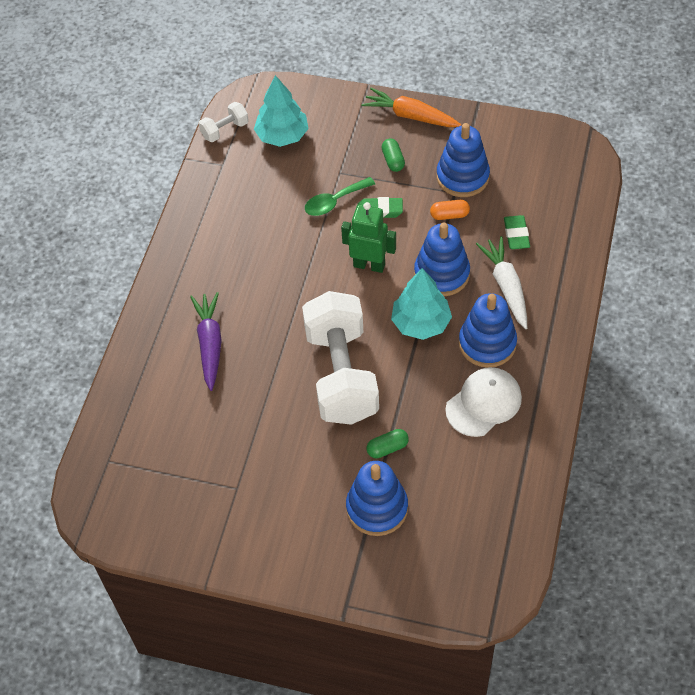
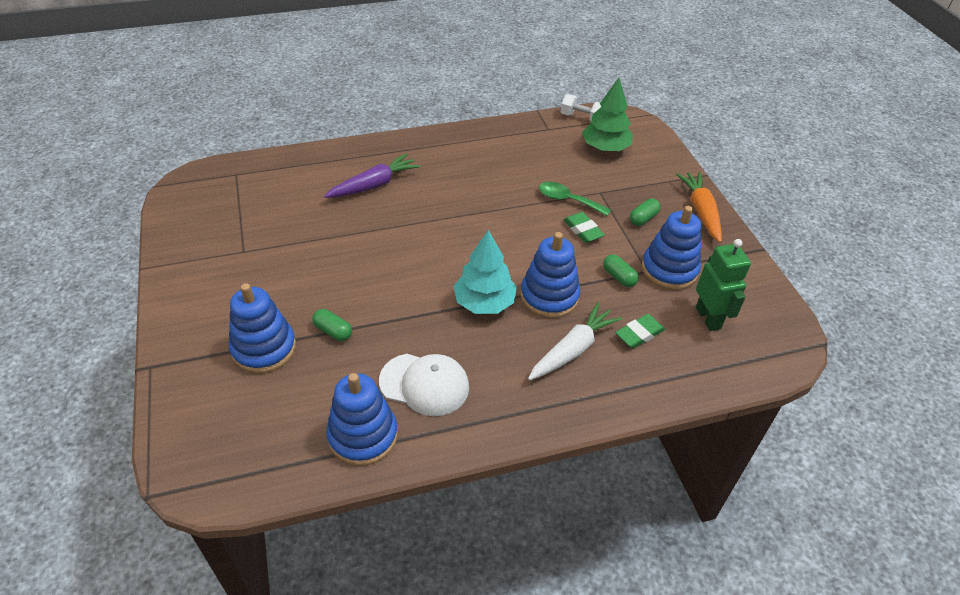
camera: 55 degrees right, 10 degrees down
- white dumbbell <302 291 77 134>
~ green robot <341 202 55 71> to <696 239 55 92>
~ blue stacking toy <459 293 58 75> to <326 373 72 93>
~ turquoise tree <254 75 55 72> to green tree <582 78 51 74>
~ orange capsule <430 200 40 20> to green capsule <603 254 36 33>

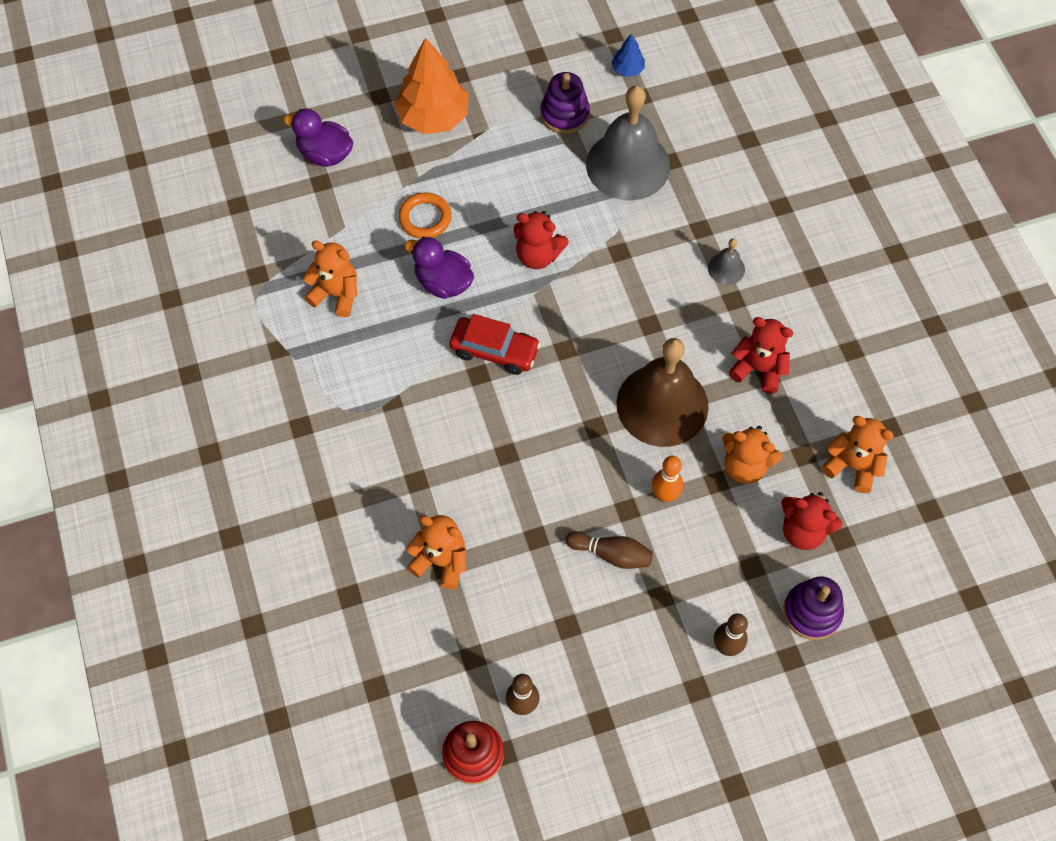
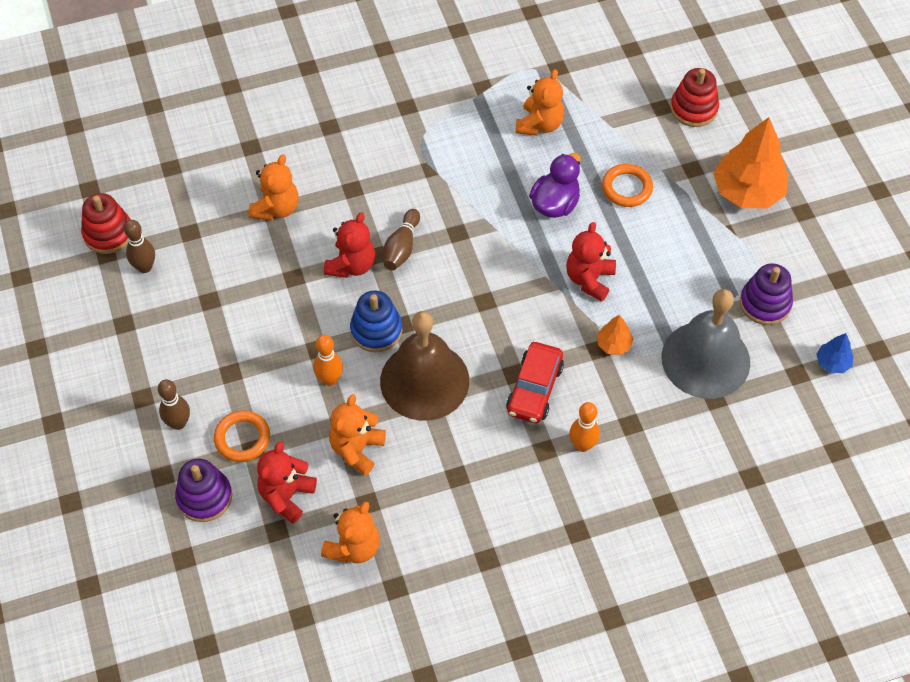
camera: 90 degrees right, 5 degrees down
+ orange ring <214 410 56 52>
+ blue stacking toy <350 291 52 61>
+ orange tree <597 315 37 40>
~ red car <450 314 91 61> to <506 342 58 81>
~ brown bowling pin <566 531 87 38> to <383 209 37 61>
~ red teddy bear <729 317 64 77> to <324 212 51 66>
~ purple duck <283 109 70 58> to red stacking toy <671 68 48 59>
~ grey bell <708 239 37 46> to orange bowling pin <569 402 31 50>

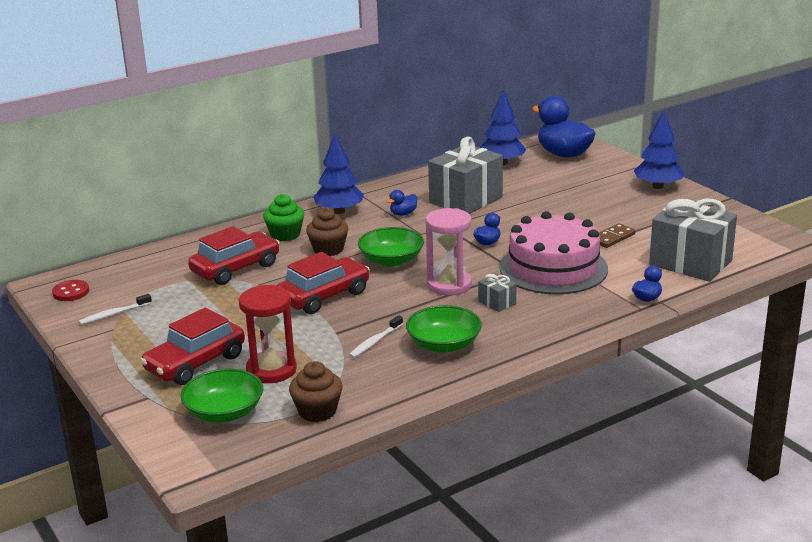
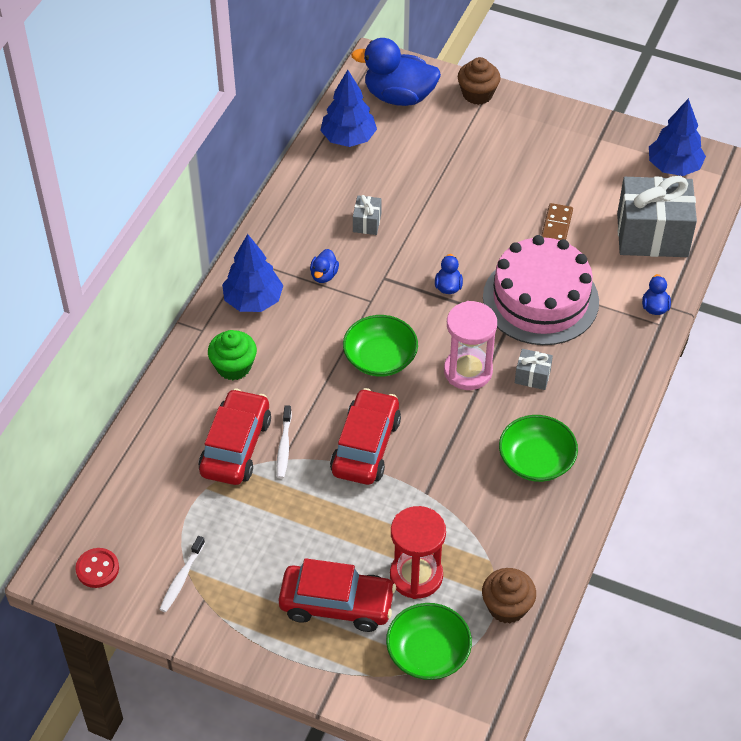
camera: 35 degrees left, 25 degrees up
~ brown cupcake <306 208 42 48> to <458 57 42 48>
~ white toothbrush <349 315 54 43> to <277 405 15 74>
~ blue tree <634 110 50 79> to <649 98 57 78>
~ red car <140 308 105 77> = <278 558 118 74> 90 degrees counterclockwise
~ grey gift <428 137 75 77> = <353 195 28 40> x0.43

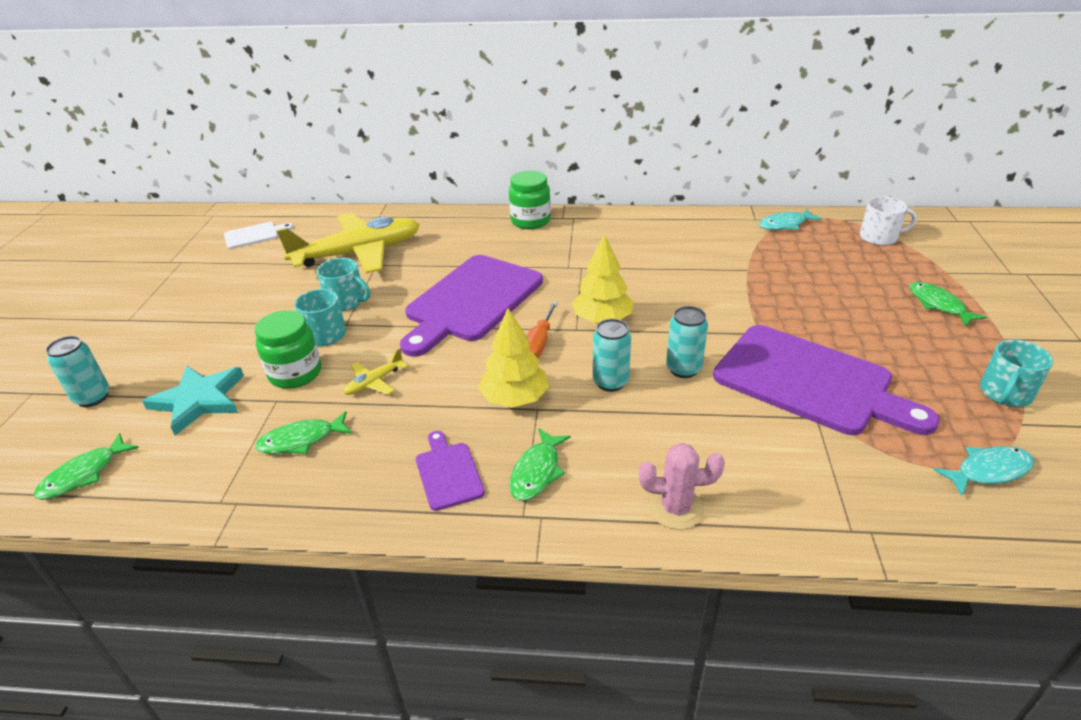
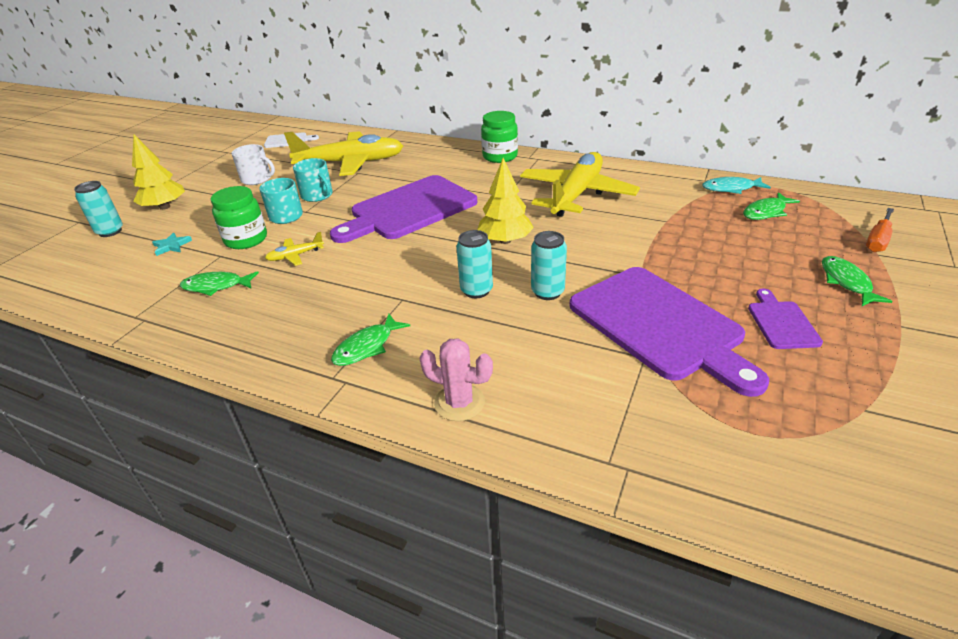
camera: 20 degrees right, 0 degrees up
- turquoise fish <934 446 100 50>
- turquoise mug <980 340 73 67>
+ yellow plane <520 152 120 65>
~ green fish <34 433 105 67> to <743 192 57 28>
~ purple cutting board <416 431 69 80> to <748 289 75 60>
~ yellow tree <478 308 71 100> to <132 135 53 75>
~ orange screwdriver <526 301 32 57> to <866 208 28 44>
~ white mug <860 197 57 49> to <231 144 44 41>
~ turquoise star <142 366 102 69> = <152 233 40 23> x0.50

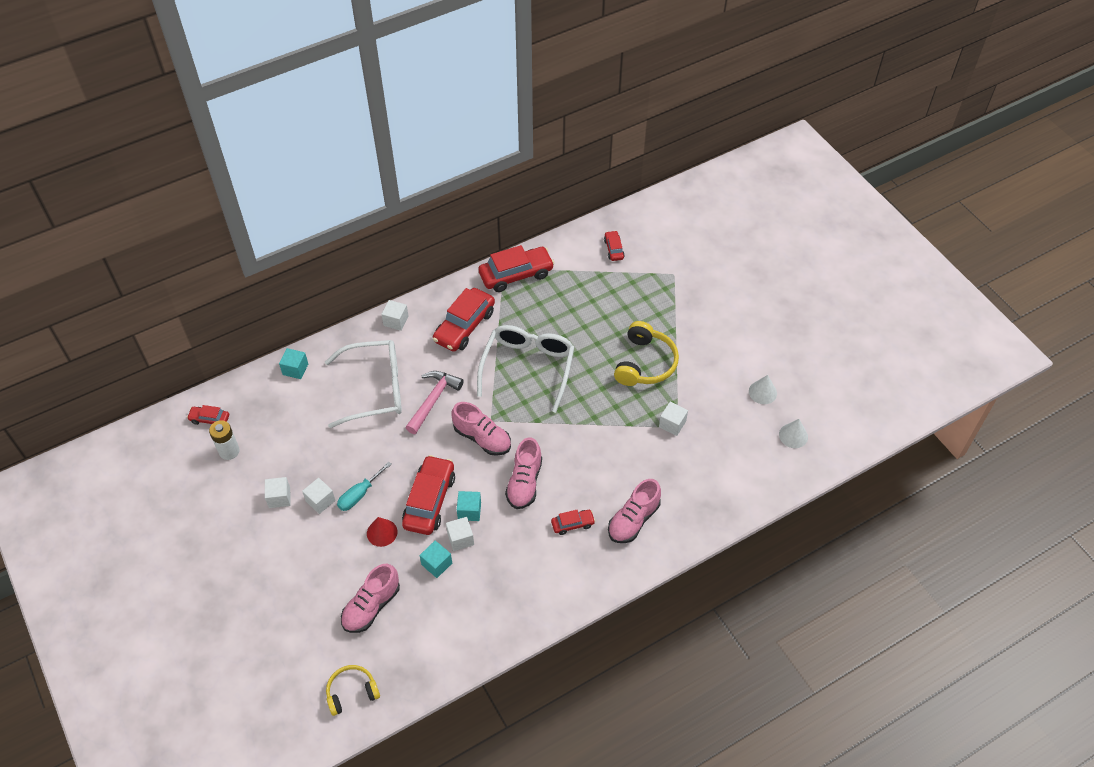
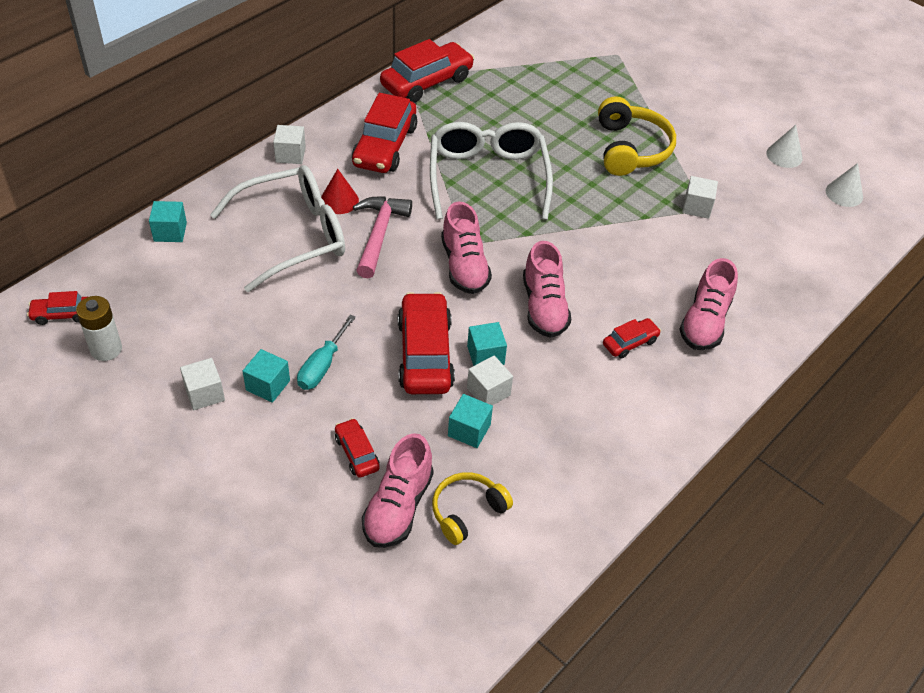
camera: 20 degrees left, 5 degrees down
~ yellow headphones <326 665 54 51> to <432 472 81 73>
~ red cone <367 517 30 30> to <321 169 38 45>
~ red car <604 231 21 30> to <335 418 45 60>
~ white cube <302 478 34 36> to turquoise cube <243 349 47 54>
~ pink shoe <452 402 59 54> = <441 202 51 92> 60 degrees clockwise

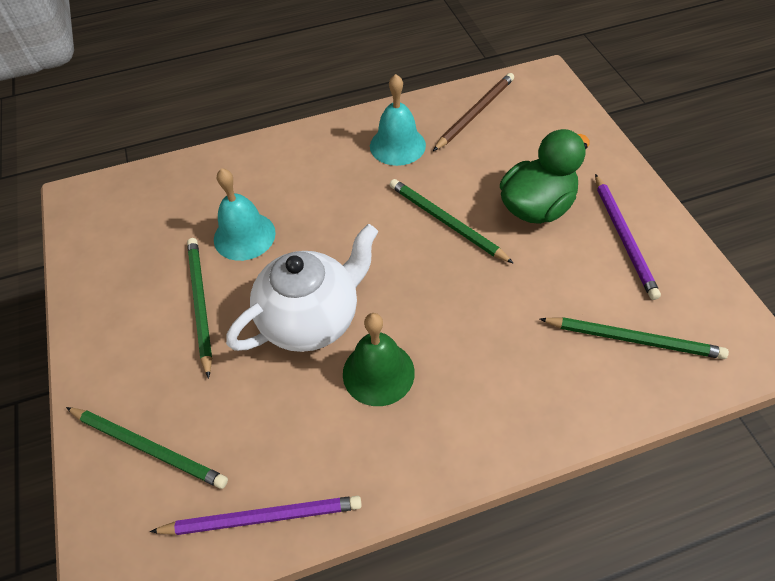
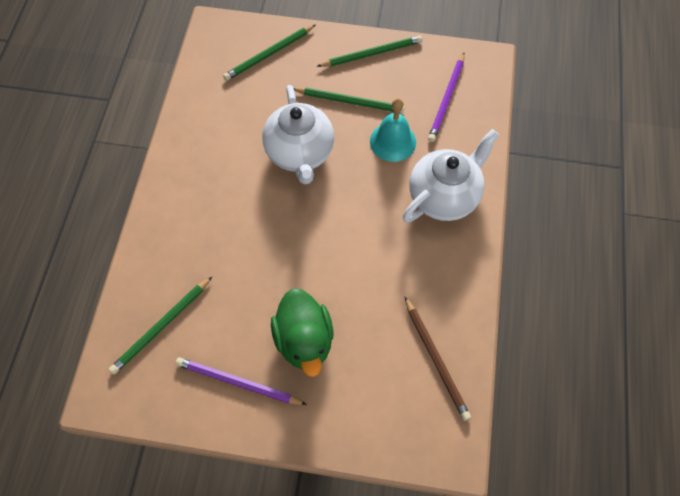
camera: 115 degrees right, 10 degrees up
- green bell <343 313 72 93>
- turquoise bell <370 74 56 92>
+ white teapot <403 129 96 94>
~ purple pencil <150 496 212 39> to <428 53 37 89>
~ green pencil <390 179 124 85> to <317 35 105 32>

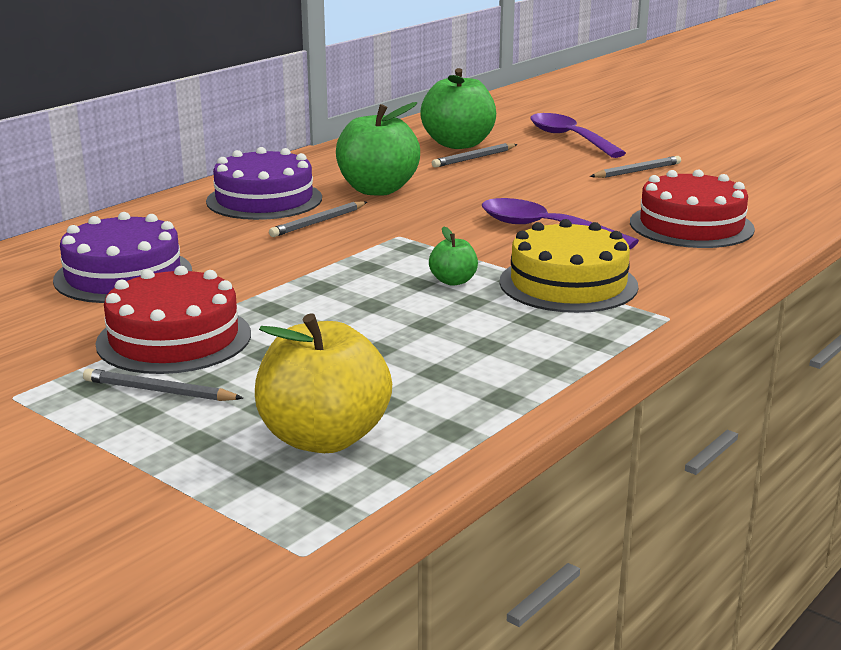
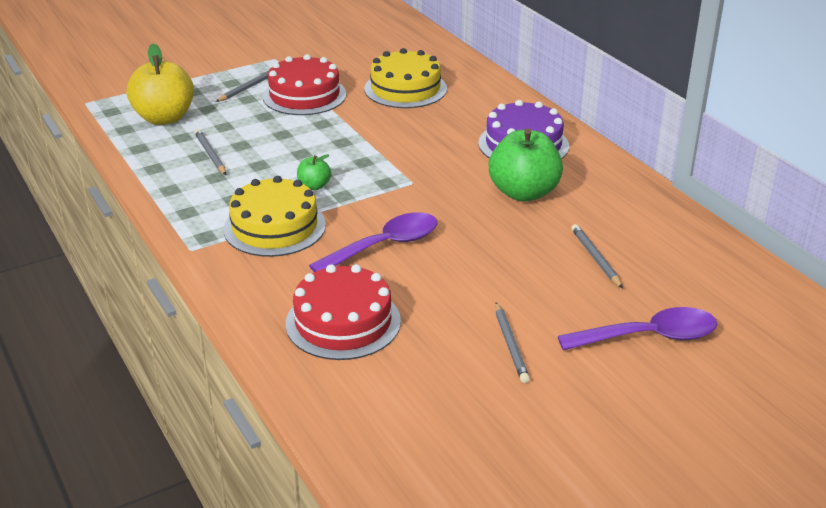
camera: 110 degrees right, 10 degrees up
- green apple <420 68 76 81>
~ grey pencil <269 201 98 36> to <195 129 31 46>
~ purple cake <53 212 139 91> to yellow cake <364 48 83 60>

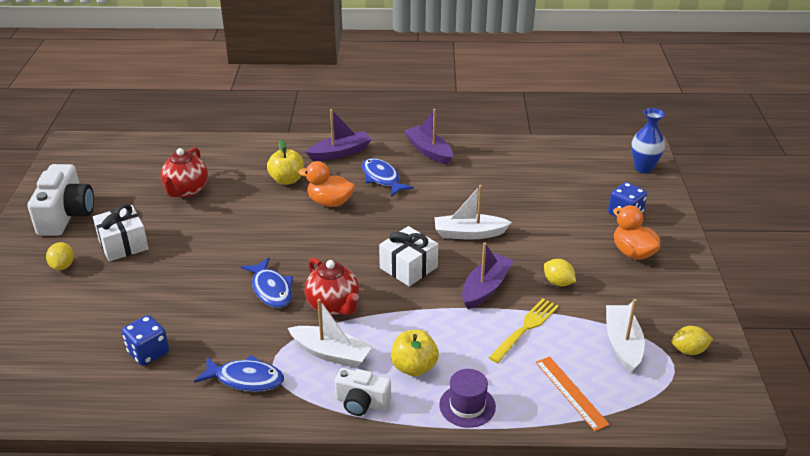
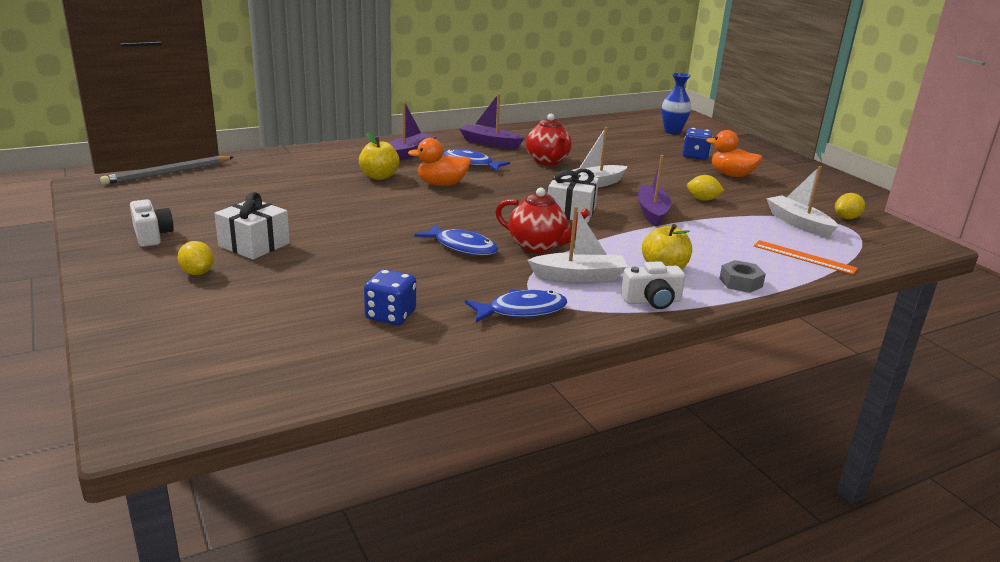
camera: 30 degrees left, 10 degrees down
- yellow fork <488 298 71 65>
+ grey pencil <100 156 134 29>
~ red teapot <160 147 48 50> to <526 114 46 51>
~ purple hat <439 369 57 59> to grey nut <719 260 47 33>
~ white camera <28 164 66 72> = <130 199 44 48> x0.59

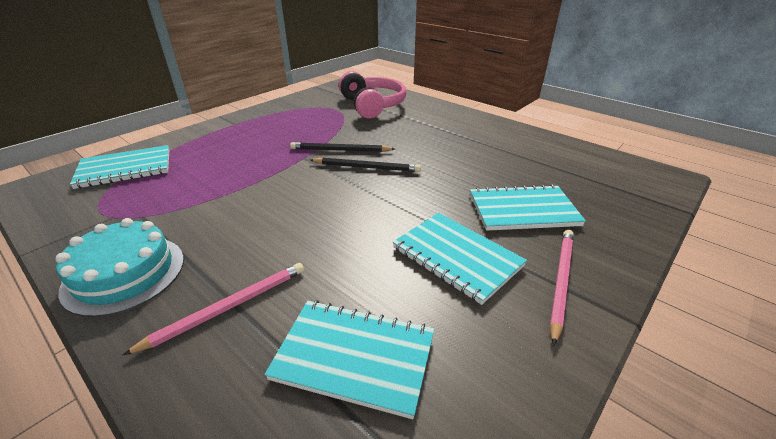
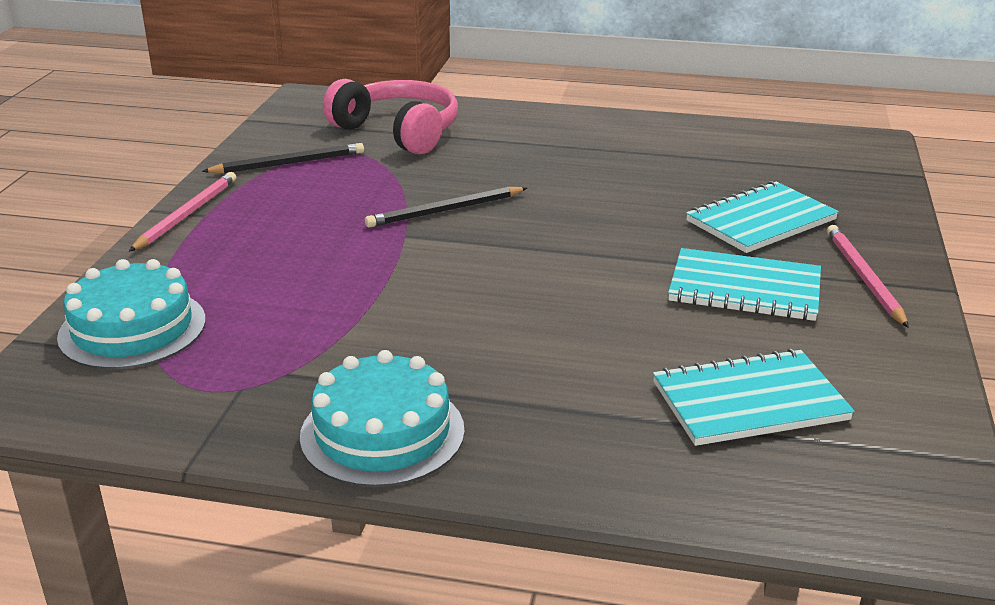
camera: 30 degrees left, 5 degrees down
~ pink pencil <122 263 182 93> to <129 172 107 80>
~ black pencil <310 157 111 15> to <202 143 162 30>
~ turquoise notebook <70 145 99 44> to turquoise cake <57 259 149 110>

